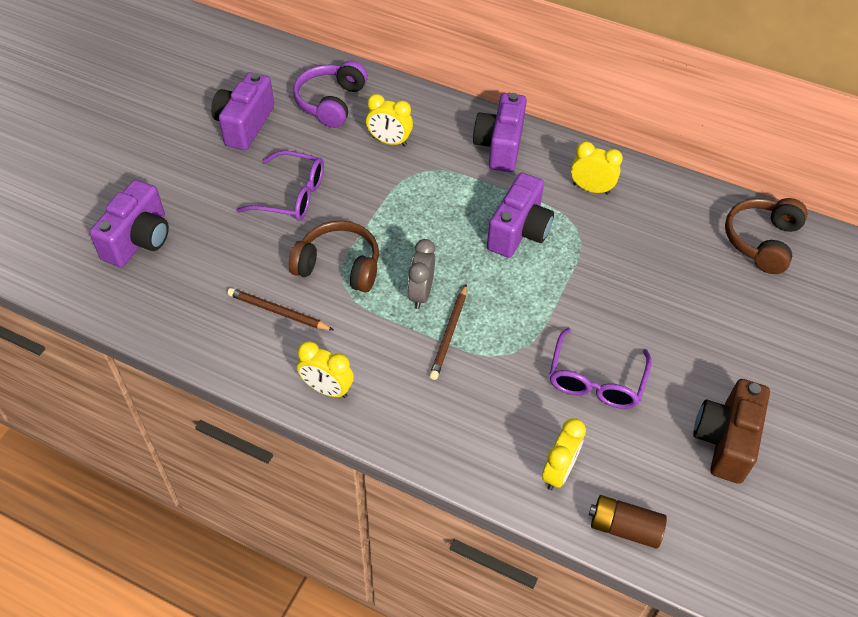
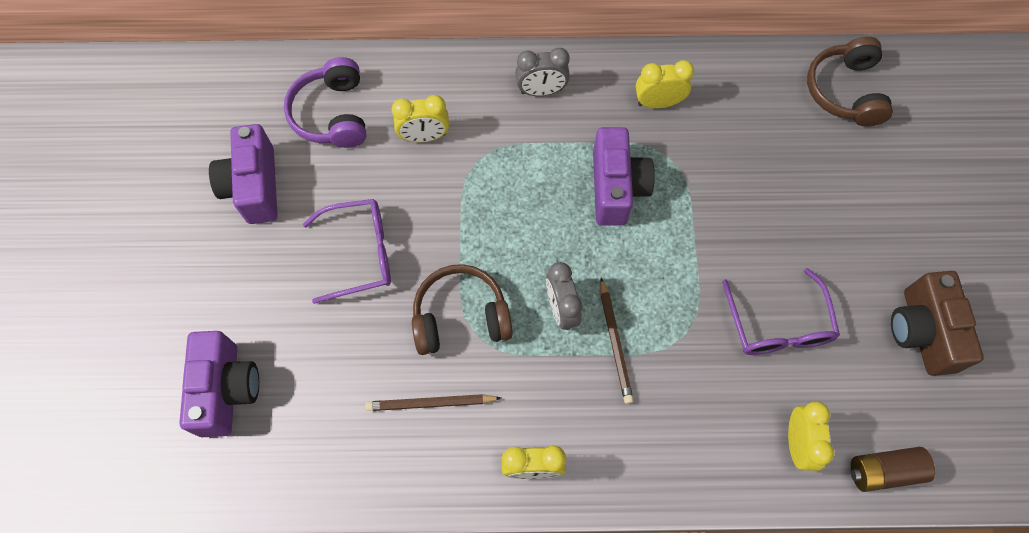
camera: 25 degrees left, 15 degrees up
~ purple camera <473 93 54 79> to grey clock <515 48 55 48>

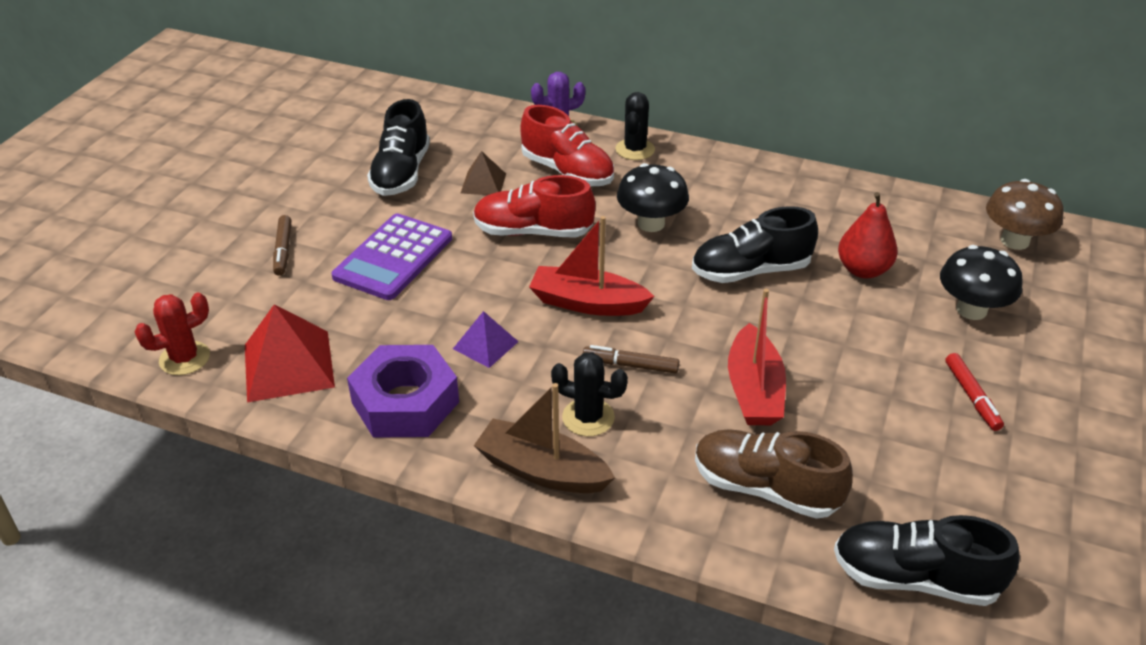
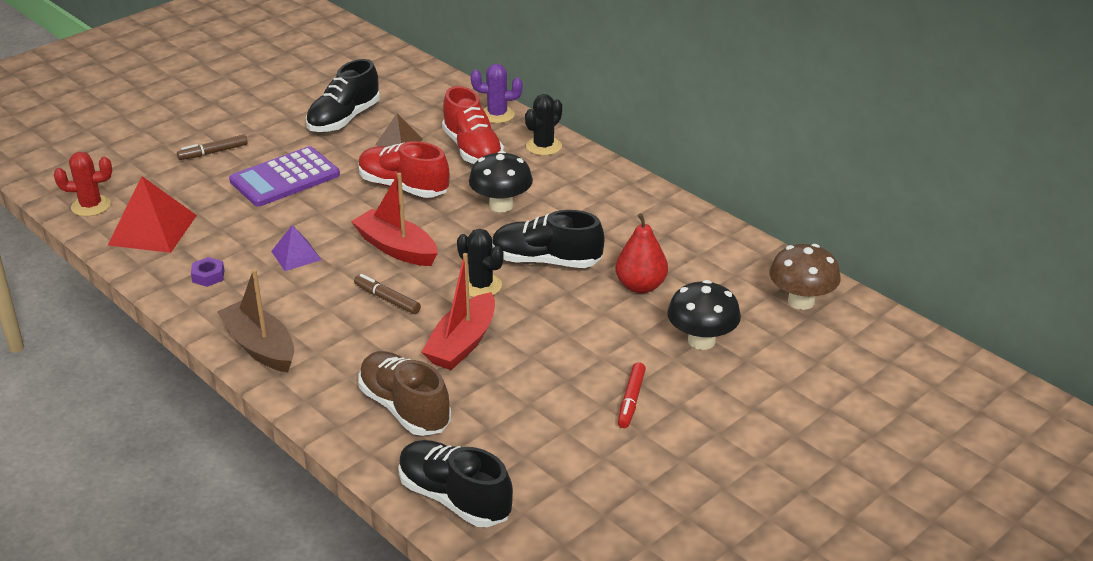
camera: 25 degrees right, 5 degrees down
~ black cactus <551 352 77 84> to <457 229 47 68>
~ brown marker <273 215 19 61> = <177 134 71 26> 45 degrees clockwise
~ purple nut <347 345 112 93> = <191 257 33 30> x0.40

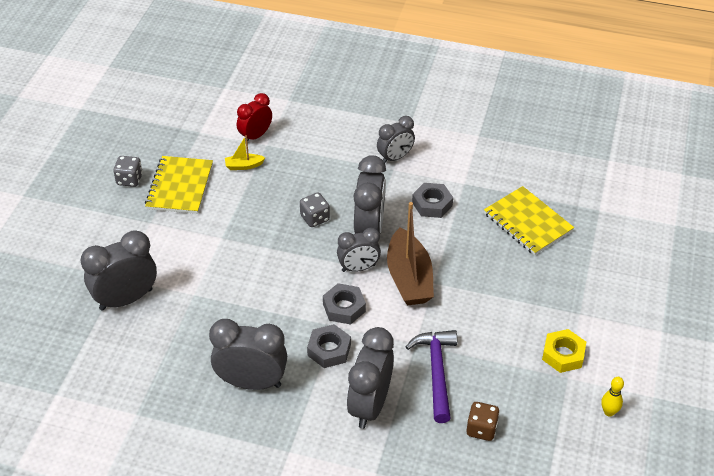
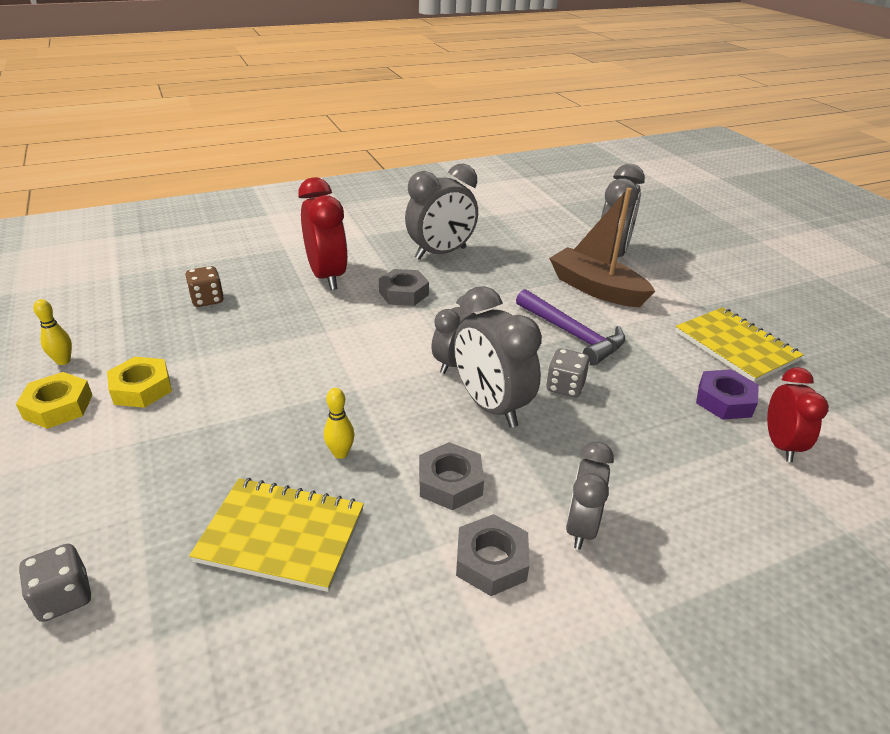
camera: 140 degrees right, 10 degrees down
+ yellow nut <16 372 77 57>
+ yellow bowling pin <324 388 31 71>
~ grey dice <113 156 30 31> to <19 544 72 78>
~ grey nut <323 283 43 41> to <456 514 74 82>
~ brown boat <387 202 47 104> to <549 188 106 119>
~ purple hammer <406 330 51 93> to <516 289 109 77>
~ yellow boat <225 135 40 35> to purple nut <696 369 63 51>
~ grey clock <347 327 47 102> to red clock <298 177 50 113>

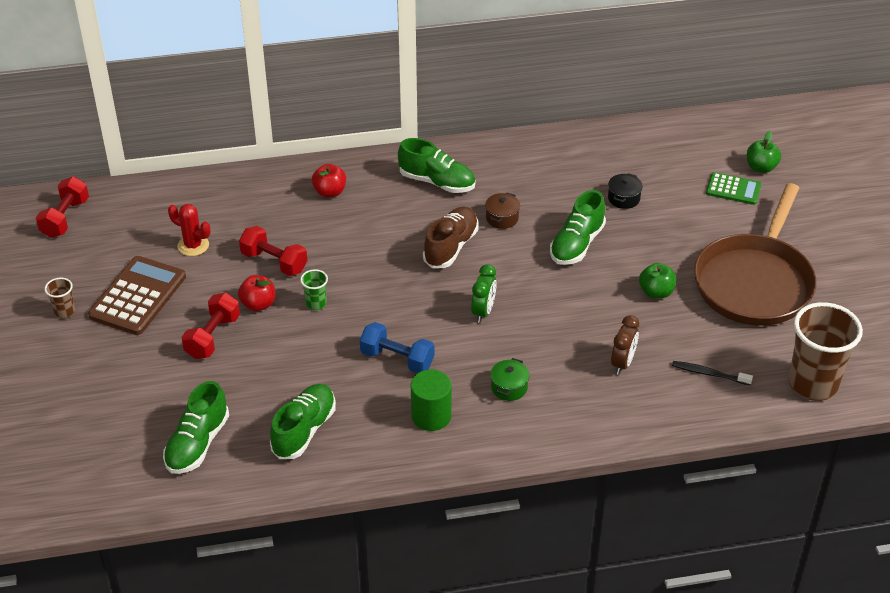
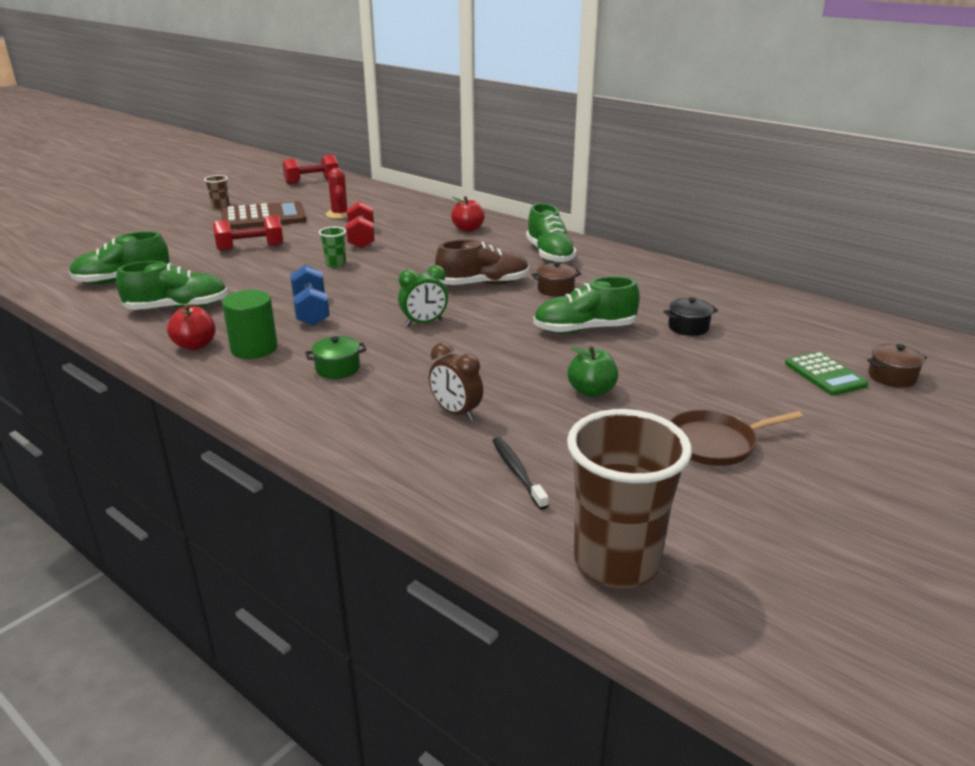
camera: 50 degrees right, 15 degrees down
~ red apple <238 275 37 36> to <167 304 49 46>
~ green apple <747 131 34 42> to brown pot <867 344 60 44>
~ brown clock <611 315 28 59> = <429 343 54 78> 60 degrees clockwise
~ brown pan <694 183 123 143> = <670 410 133 56> x0.48

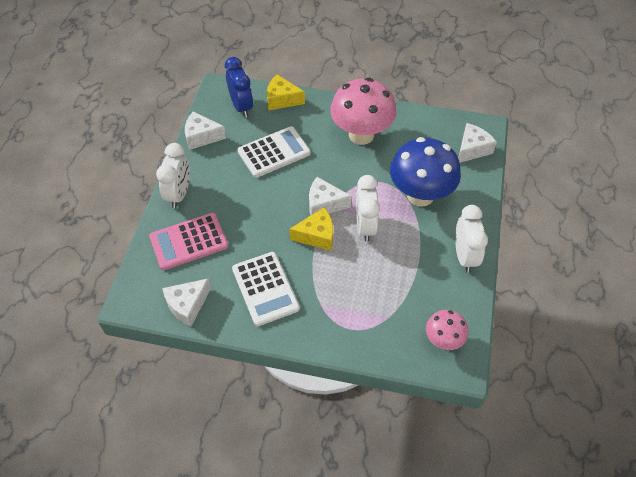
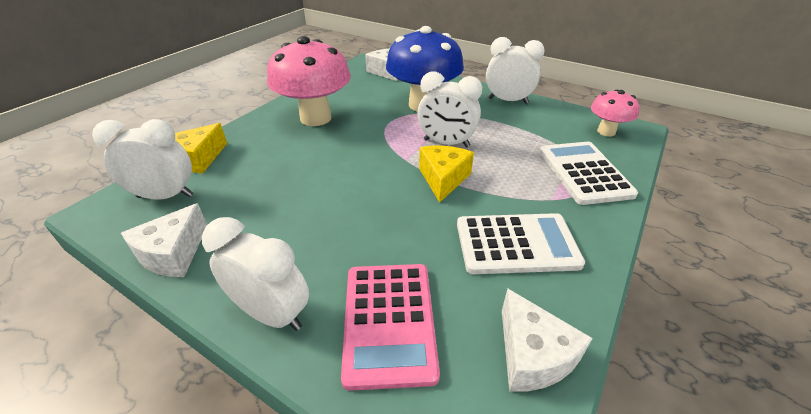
camera: 70 degrees left, 15 degrees down
- white cheese <309 177 43 38>
~ white calculator <237 126 74 52> to <539 142 99 63>
~ blue clock <225 57 28 61> to white clock <92 119 101 81>

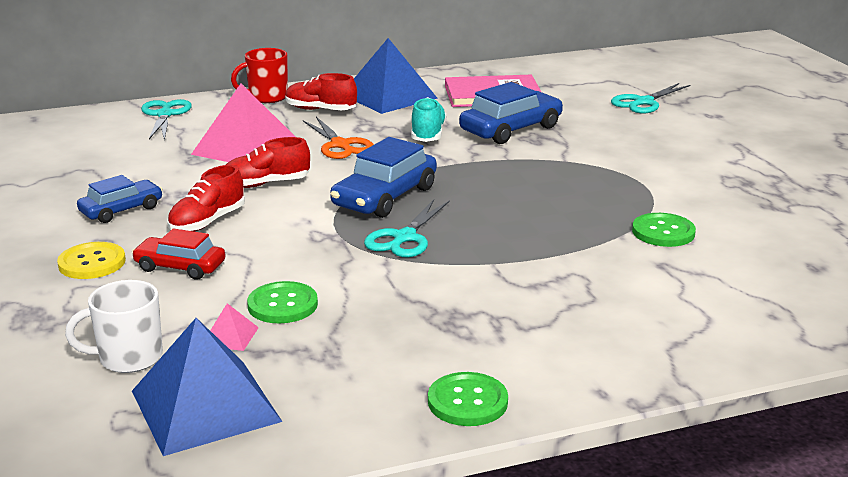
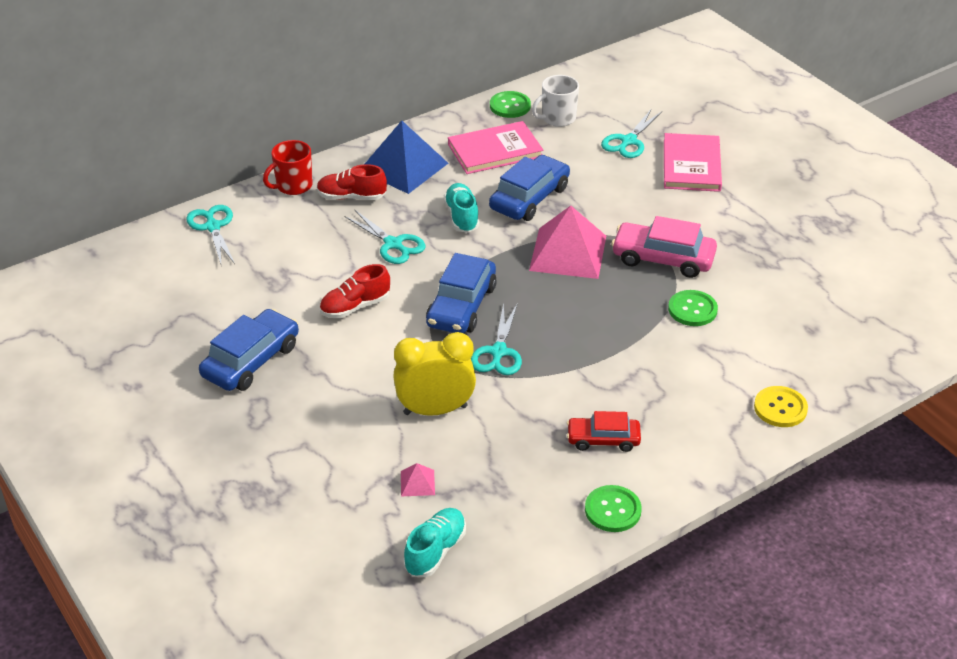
camera: 15 degrees left, 15 degrees up
- red shoe <167 165 78 67>
+ yellow clock <393 332 83 84>
+ pink car <611 216 106 62>
+ pink book <664 133 58 59>
~ yellow button <57 242 69 37> to <754 386 54 41>
~ white mug <65 280 98 93> to <532 75 47 52>
~ red car <132 229 94 51> to <567 411 74 41>
~ pink pyramid <191 84 104 78> to <529 206 77 73>
~ green button <247 281 71 42> to <490 91 41 27>
~ blue pyramid <132 318 150 138> to turquoise shoe <404 508 62 69>
~ orange scissors <303 117 71 42> to turquoise scissors <345 209 81 55>
~ blue car <77 175 86 48> = <199 309 100 82> x1.58

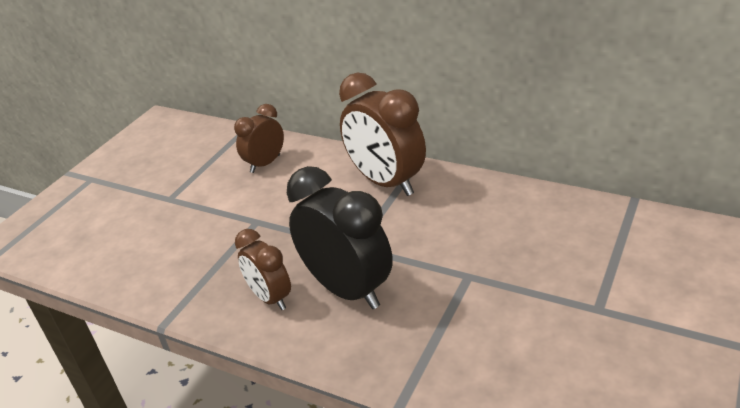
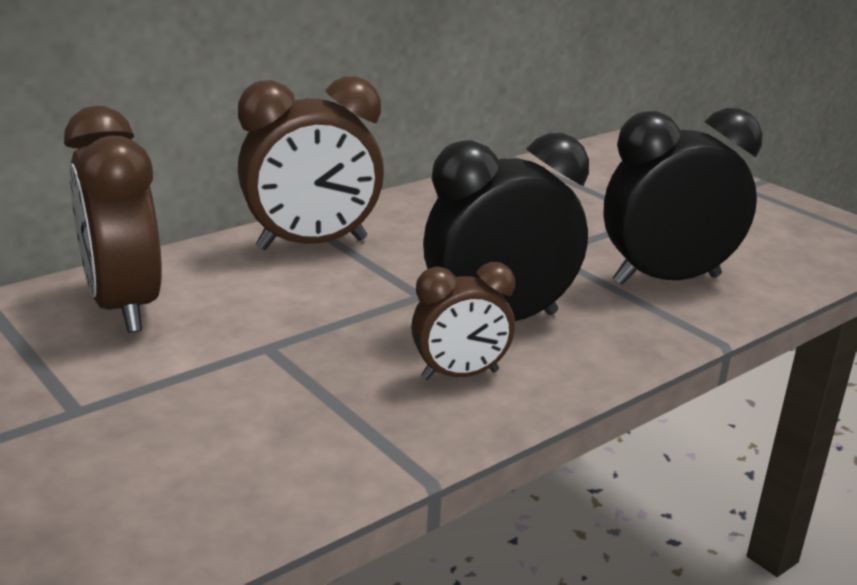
camera: 70 degrees left, 10 degrees down
+ black clock <604 108 159 177>
~ brown clock <234 104 50 69> = <64 106 98 227> x1.74

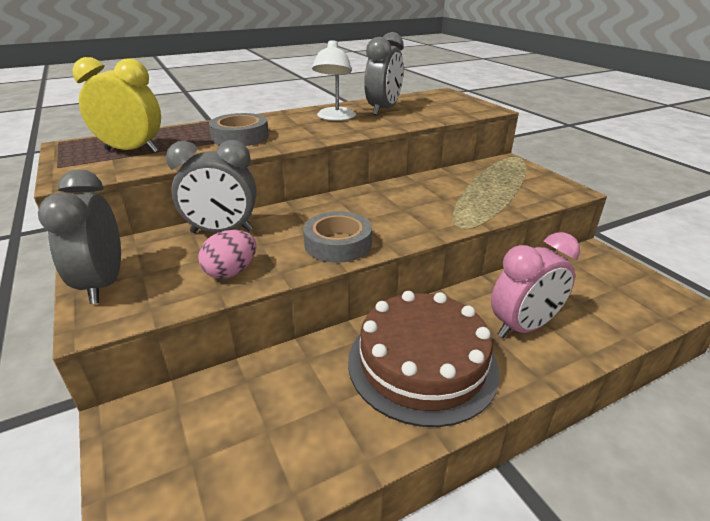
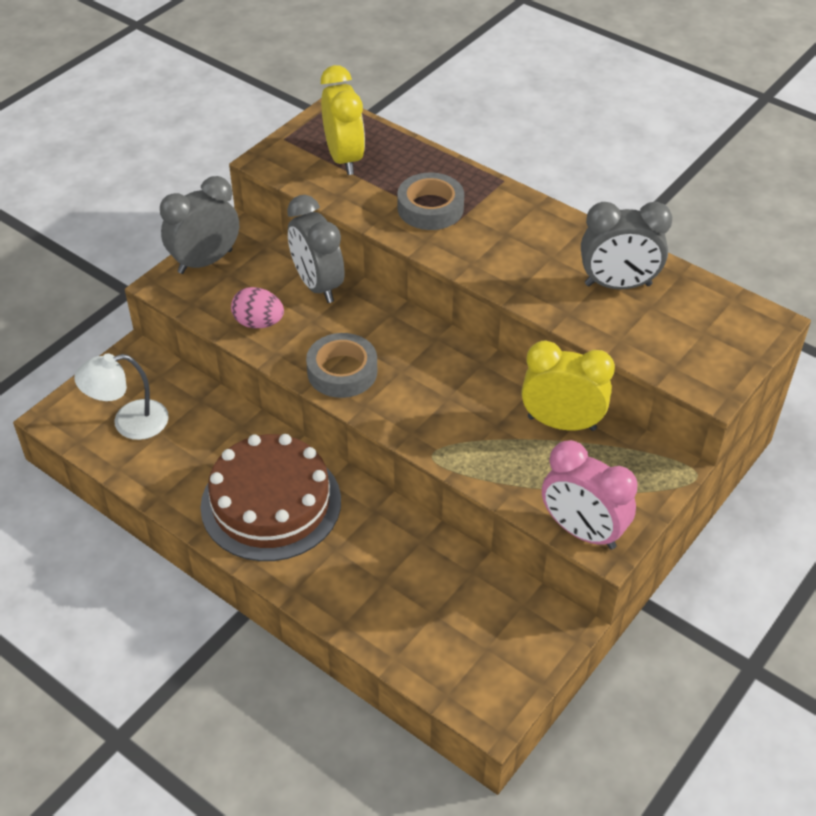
camera: 65 degrees right, 15 degrees up
+ yellow clock <521 340 94 91>
~ white lamp <312 40 44 81> to <74 353 95 87>
~ pink clock <491 232 89 106> to <542 440 95 109>

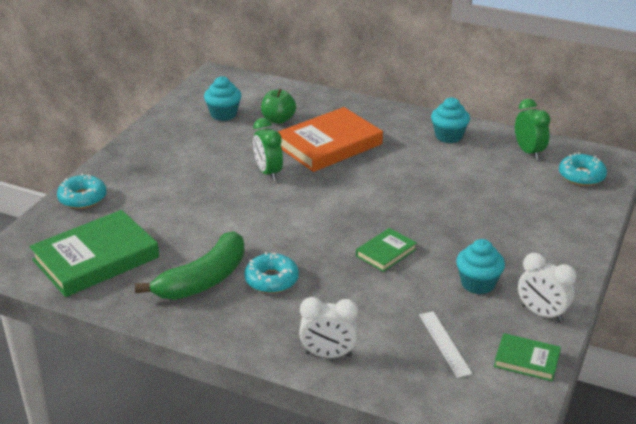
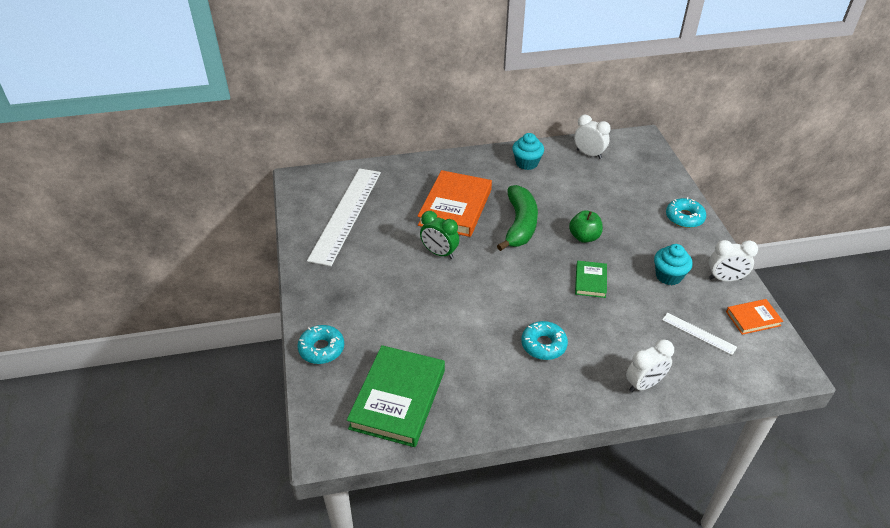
camera: 35 degrees left, 10 degrees up
~ green banana <135 231 110 69> to <497 185 41 66>
~ green apple <261 89 35 35> to <569 210 34 33>
~ turquoise donut <559 152 48 34> to <666 197 40 31>
~ turquoise cupcake <204 76 38 45> to white ruler <307 168 74 98>
~ green book <494 333 67 48> to orange book <726 299 57 36>
~ green clock <515 99 36 61> to white clock <574 115 37 44>

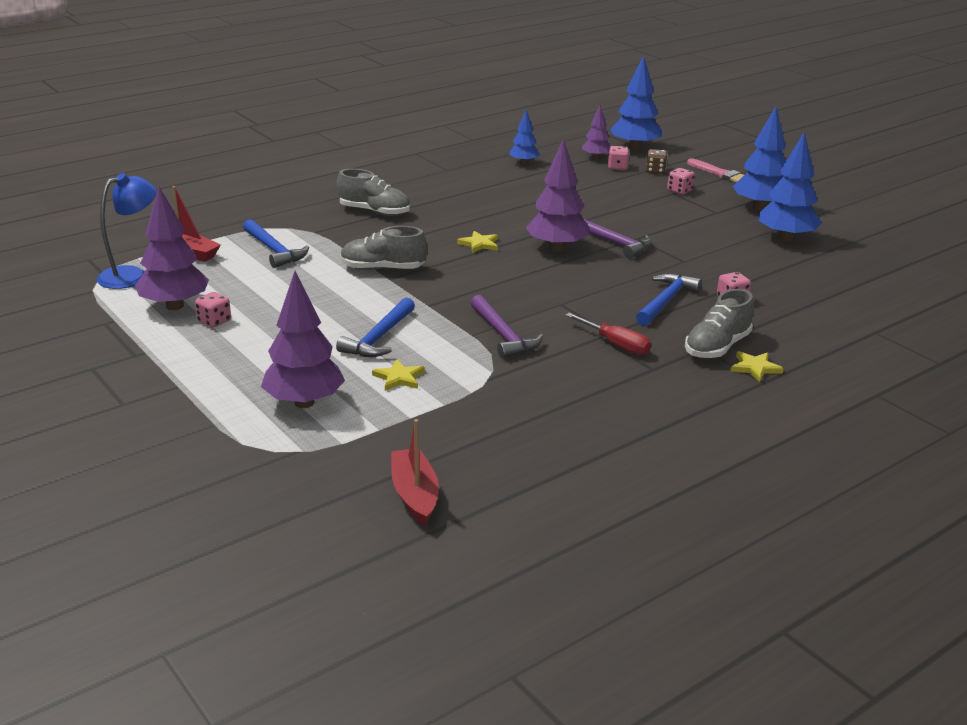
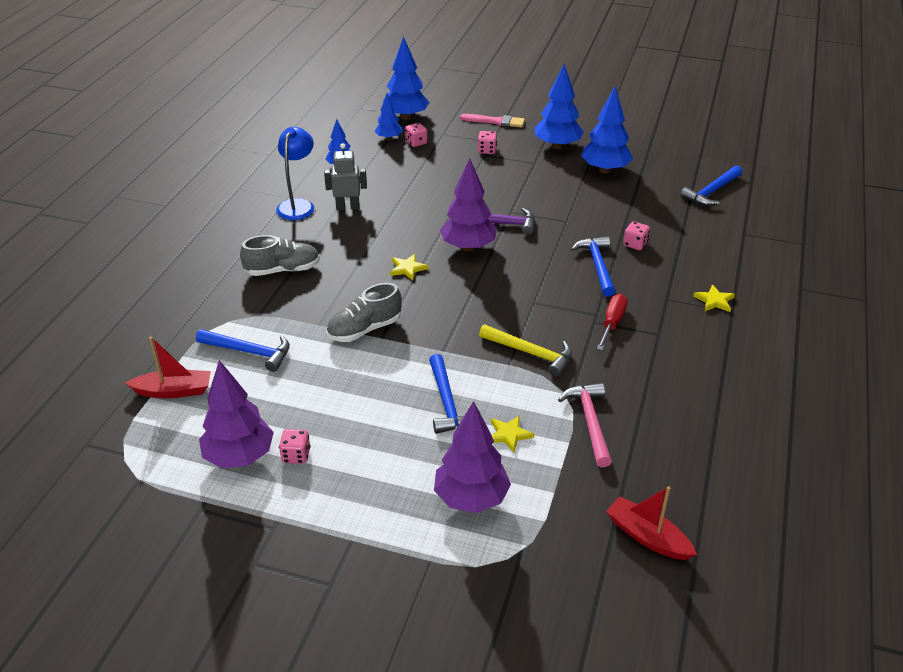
camera: 35 degrees left, 10 degrees up
- brown dice <646 149 22 25>
- grey shoe <685 289 69 69>
+ grey robot <324 143 43 67>
+ pink hammer <558 383 54 84>
+ blue hammer <681 166 61 40>
~ blue lamp <97 173 60 116> to <276 127 38 93>
~ purple hammer <471 295 72 64> to yellow hammer <479 324 93 53>
~ purple tree <582 105 28 54> to blue tree <375 93 28 47>
~ red screwdriver <565 313 86 42> = <597 294 31 56> 75 degrees counterclockwise

